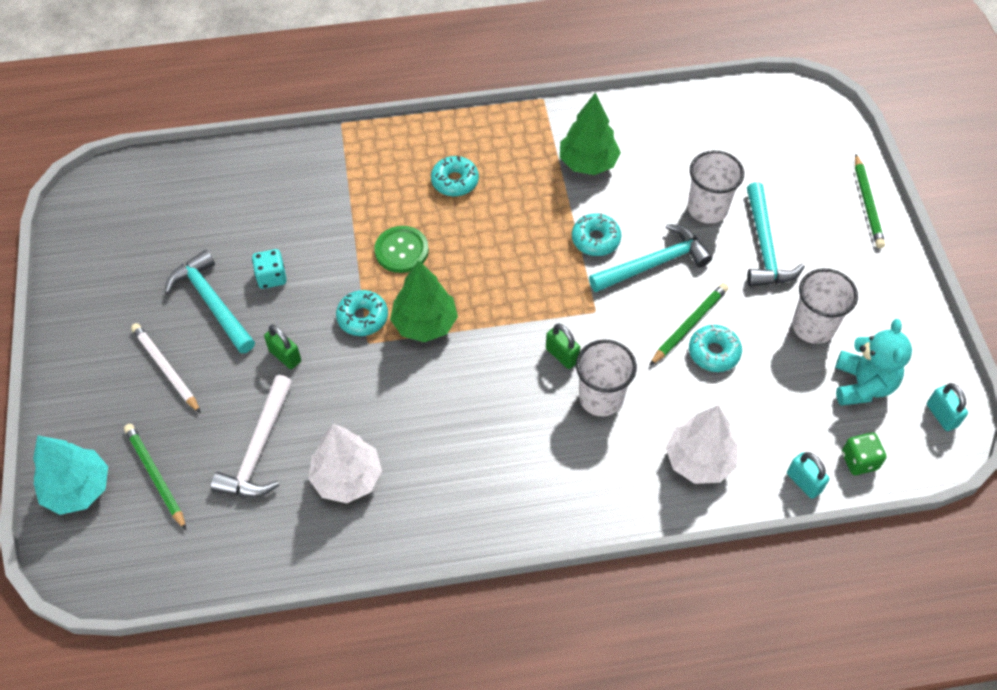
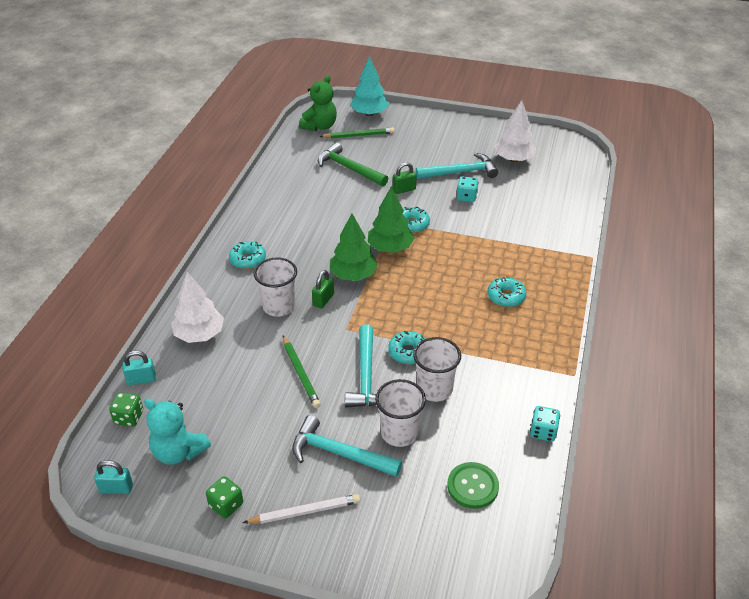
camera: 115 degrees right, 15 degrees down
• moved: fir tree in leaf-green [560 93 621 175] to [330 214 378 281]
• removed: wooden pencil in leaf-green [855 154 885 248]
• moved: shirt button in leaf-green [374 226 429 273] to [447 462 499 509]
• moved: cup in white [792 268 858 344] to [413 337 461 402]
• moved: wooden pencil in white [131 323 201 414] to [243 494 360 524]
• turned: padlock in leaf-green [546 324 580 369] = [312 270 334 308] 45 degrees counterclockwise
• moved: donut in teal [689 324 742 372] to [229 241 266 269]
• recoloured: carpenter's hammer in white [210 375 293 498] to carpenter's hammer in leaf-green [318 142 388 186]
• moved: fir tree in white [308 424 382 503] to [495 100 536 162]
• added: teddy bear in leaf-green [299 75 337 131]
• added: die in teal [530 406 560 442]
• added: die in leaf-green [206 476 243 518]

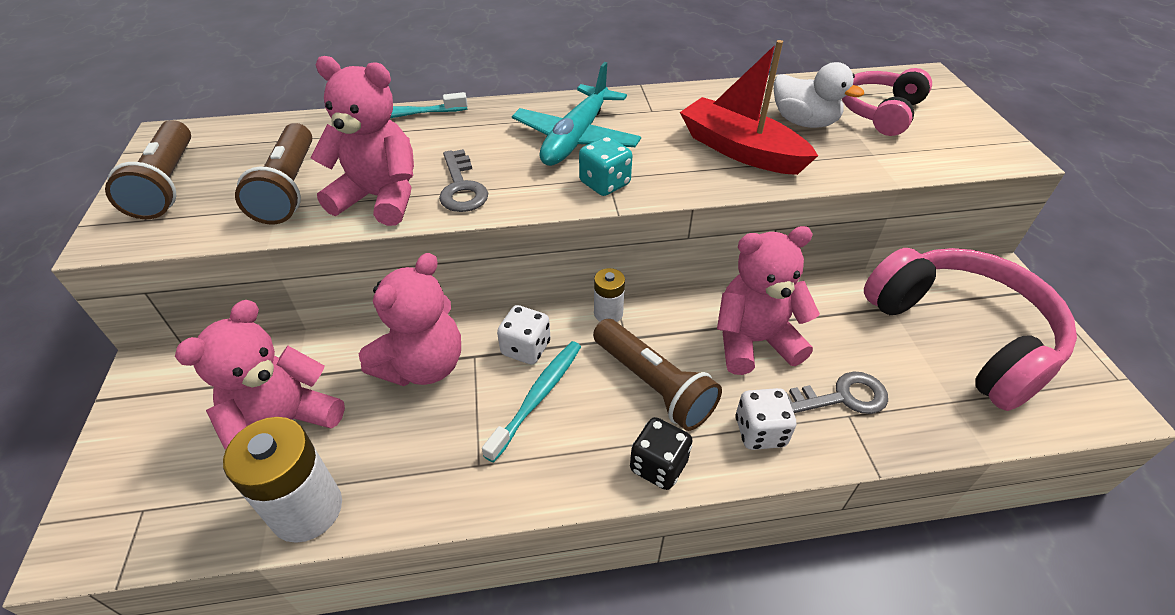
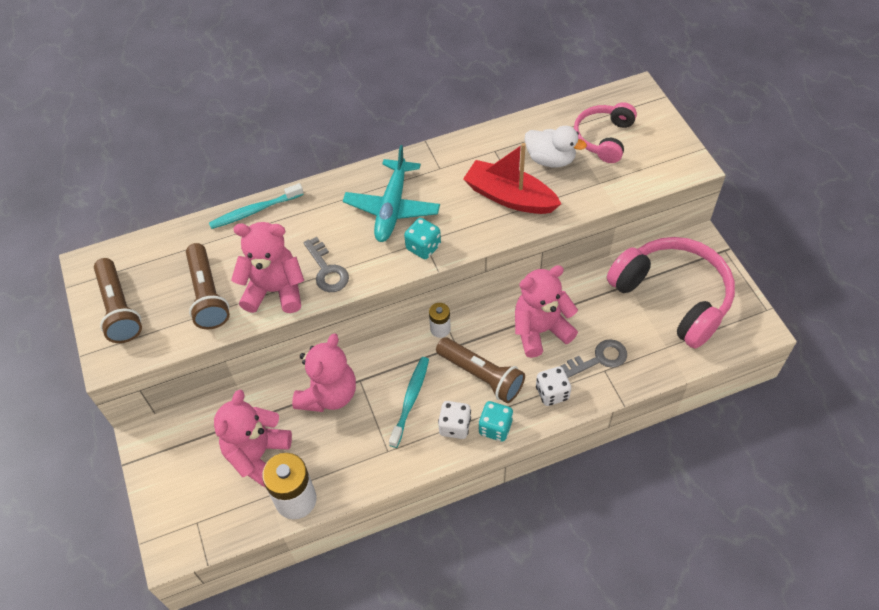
camera: 10 degrees left, 10 degrees up
• moved: die in white [497 305 550 365] to [438 401 471 439]
• recoloured: die in black [630 417 693 490] to die in teal [478 401 513 442]

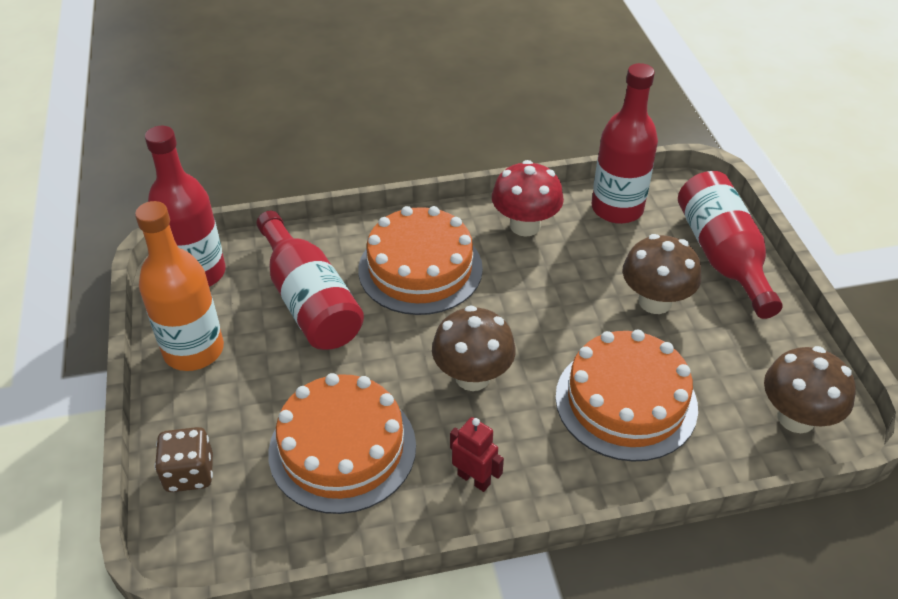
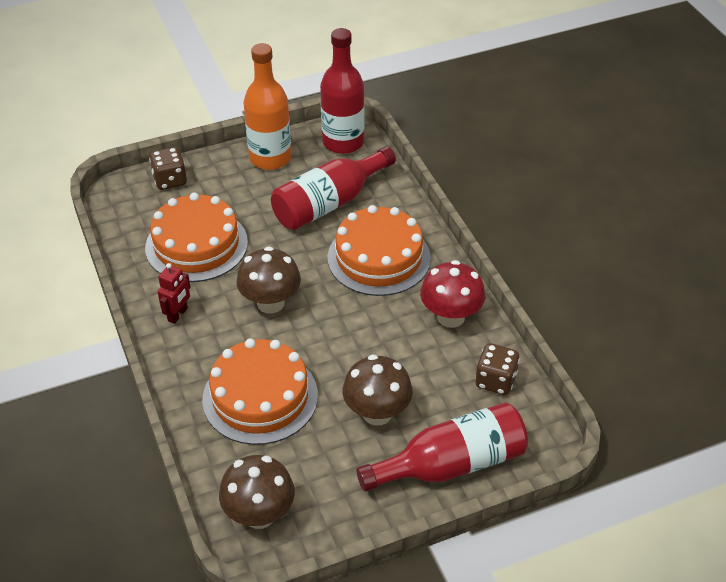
camera: 80 degrees right, 0 degrees up
• replaced: drink bottle in scarlet [592 63 658 224] to die in brown [475 343 520 395]

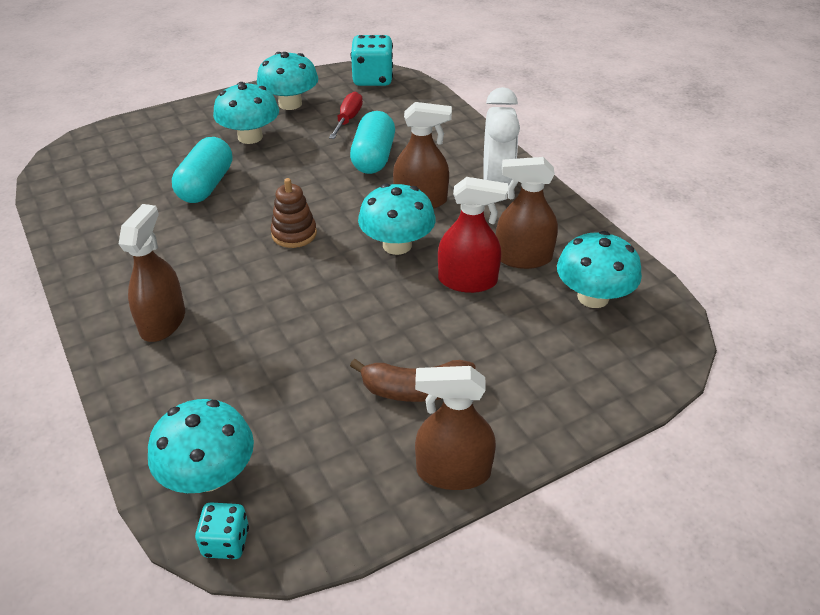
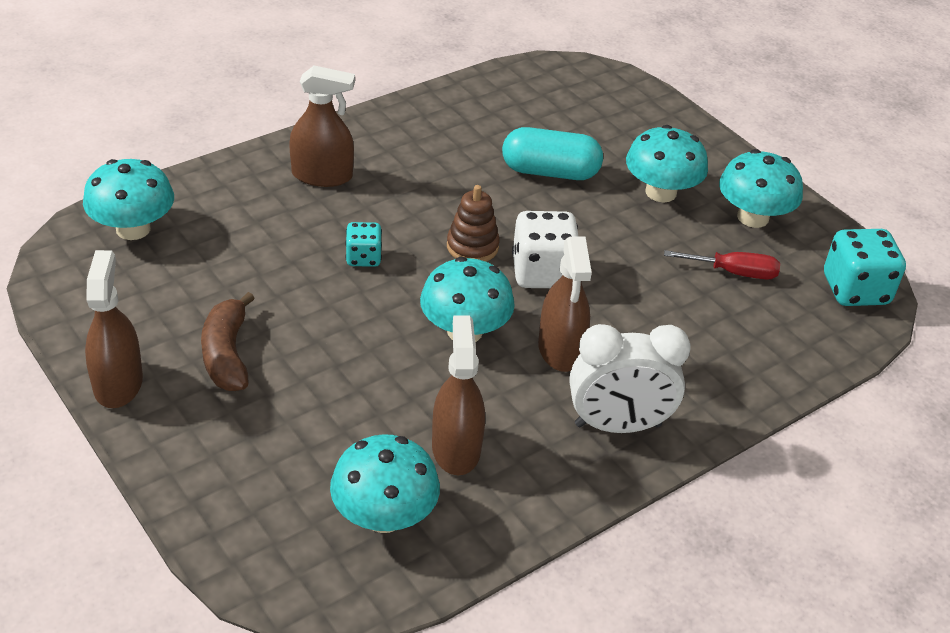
camera: 80 degrees right, 0 degrees up
• removed: pill in teal [350 111 395 174]
• removed: spray bottle in scarlet [438 177 508 293]
• moved: die in teal [195 502 249 559] to [345 222 382 267]
• added: die in white [512 211 579 288]

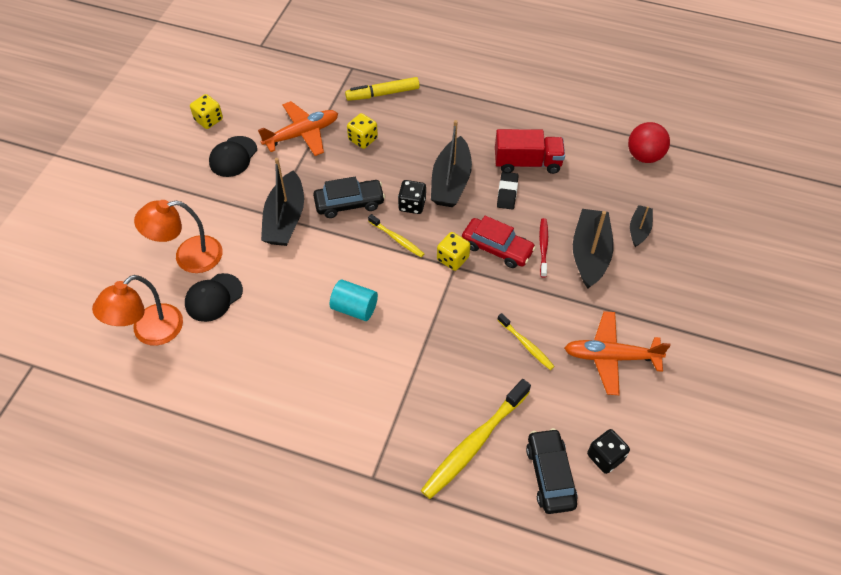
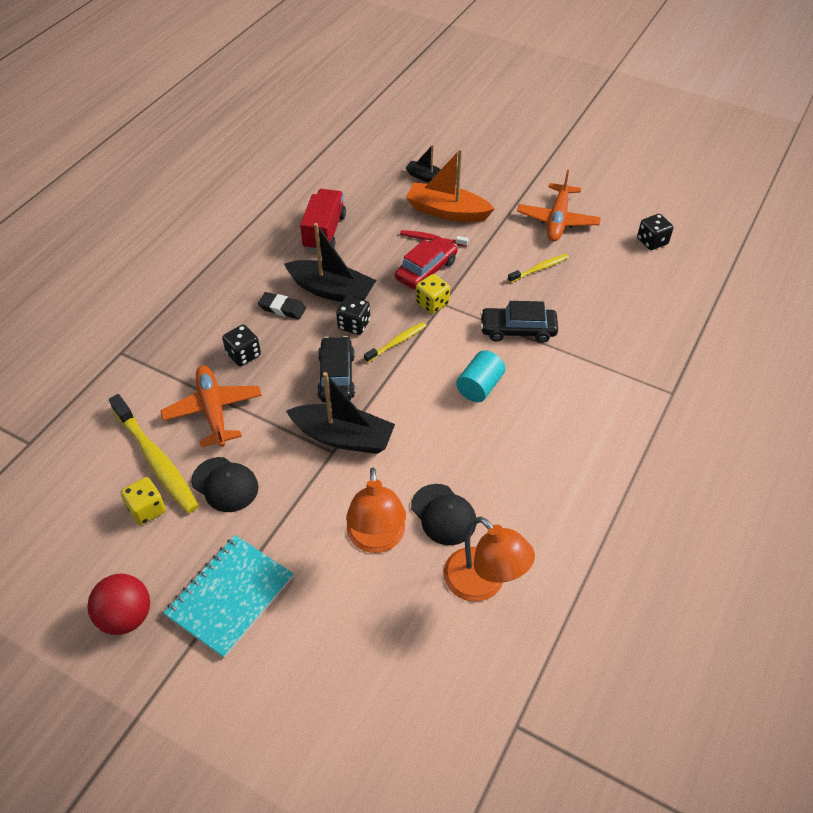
camera: 80 degrees left, 5 degrees down
• removed: marker pen in golden [345 77 420 101]
• recoloured: die in golden [347 113 378 149] to die in black [222 325 261 366]
• moved: play ball in scarlet [628 122 670 163] to [87 574 150 635]
• moved: gum eraser in black [497 172 519 209] to [258 292 306 320]
• recoloured: toy boat in black [573 209 614 288] to toy boat in orange-coloured [406 149 495 222]
• moved: toothbrush in golden [421 379 531 499] to [109 394 199 513]
• moved: car in black [526 428 578 514] to [480 301 558 343]
• added: notepad in teal [164 535 294 658]

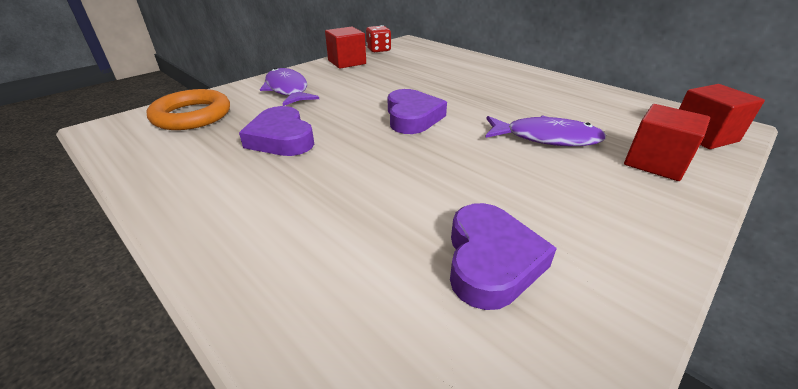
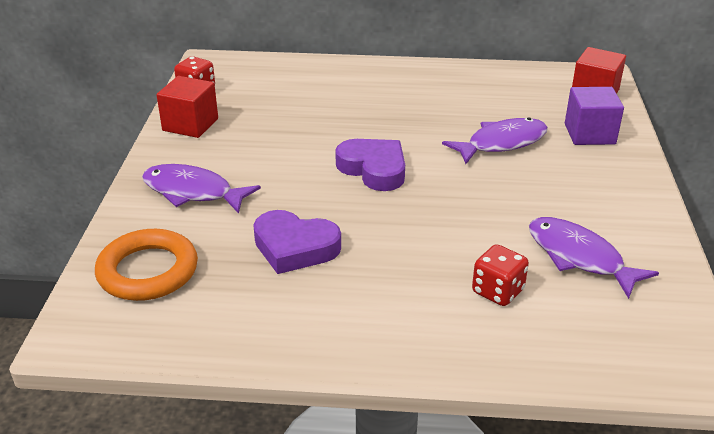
camera: 40 degrees left, 0 degrees up
• recoloured: cube in scarlet [624 104 710 181] to cube in purple [565 87 624 145]
• replaced: love heart in purple [450 203 557 310] to toy fish in purple [529 217 659 299]
• added: die in scarlet [472 244 529 306]

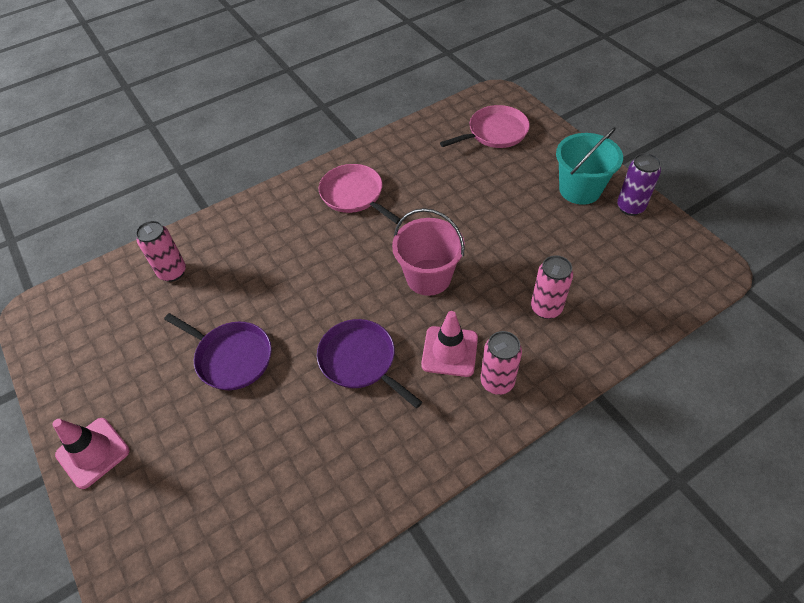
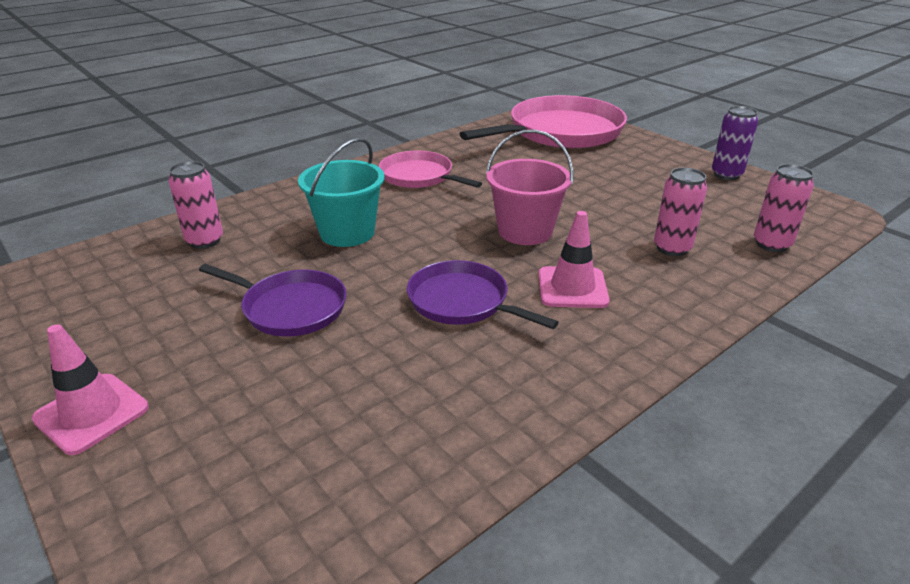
camera: 10 degrees left, 20 degrees down
• resized: frying pan in rosy [440 105 530 148] = [460 95 627 148] x1.79
• moved: bucket in teal [556 127 623 205] to [298 138 384 247]
• moved: can in rosy [481 331 522 395] to [754 164 814 252]

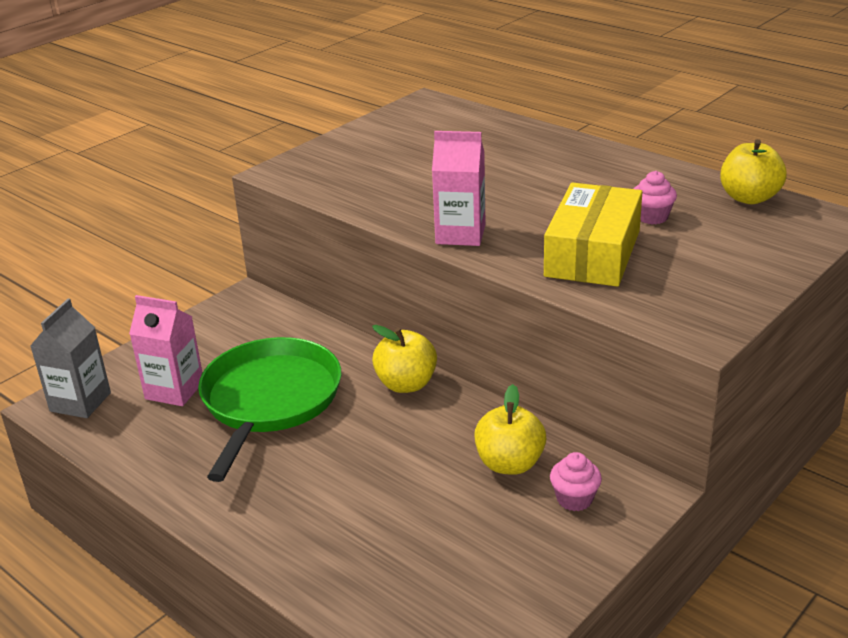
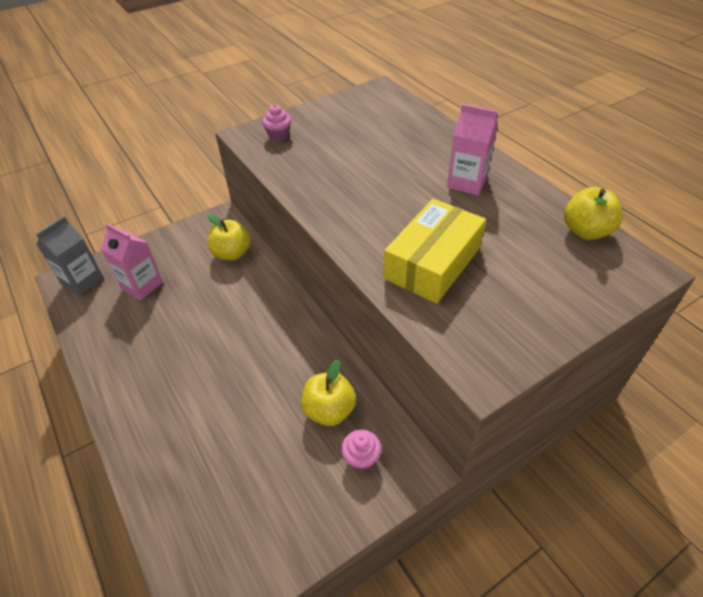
camera: 15 degrees right, 15 degrees up
• moved: milk carton in rosy [432 131 486 246] to [447 104 498 195]
• moved: fairy cake in rosy [634 171 677 225] to [262 105 292 141]
• moved: apple fruit in golden [372 325 437 393] to [207 214 251 261]
• removed: frying pan in leaf-green [198 337 341 482]

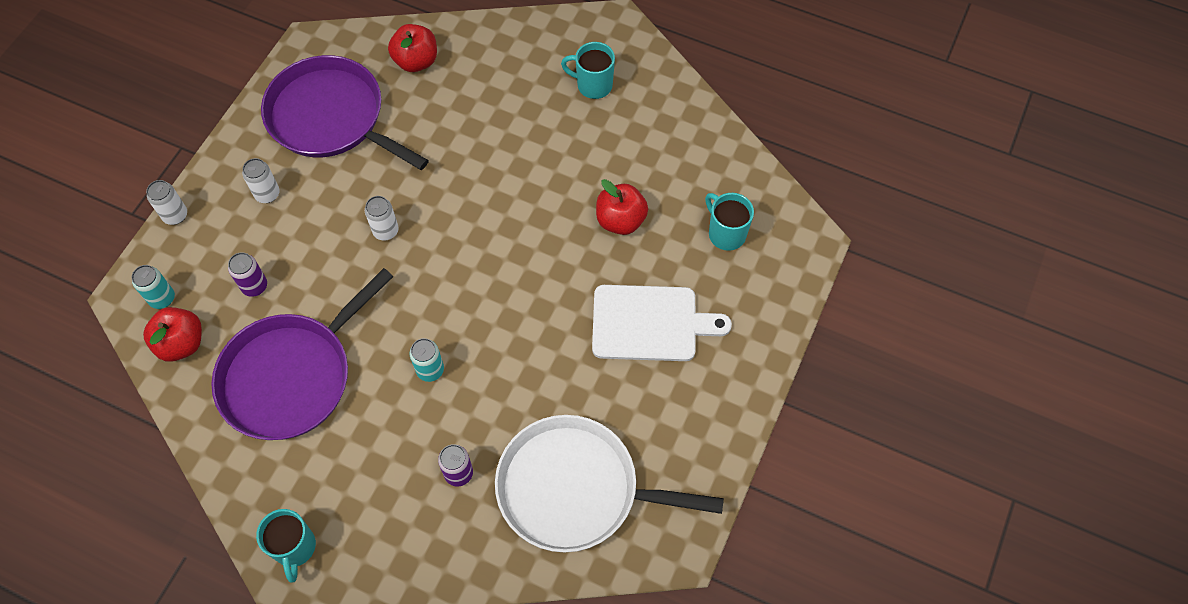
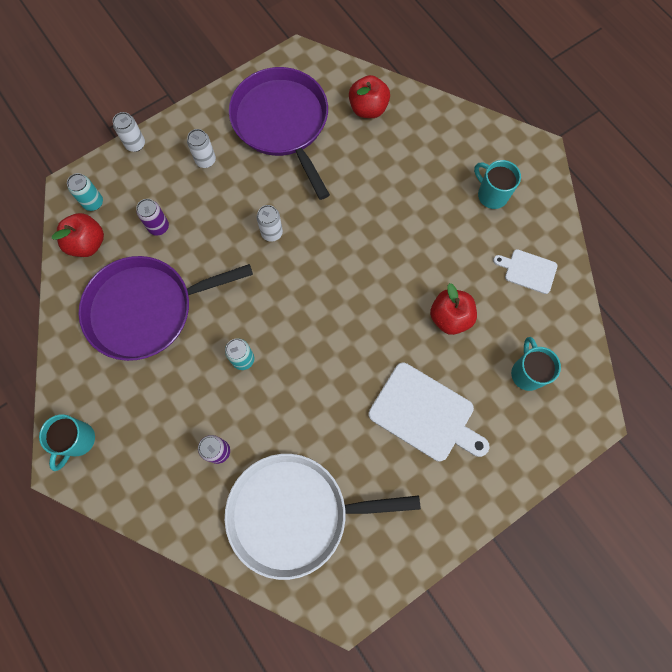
camera: 30 degrees right, 10 degrees up
• turned: frying pan in white [495 415 724 552] = [225 454 421 580] 45 degrees counterclockwise
• added: cutting board in white [493 249 558 294]

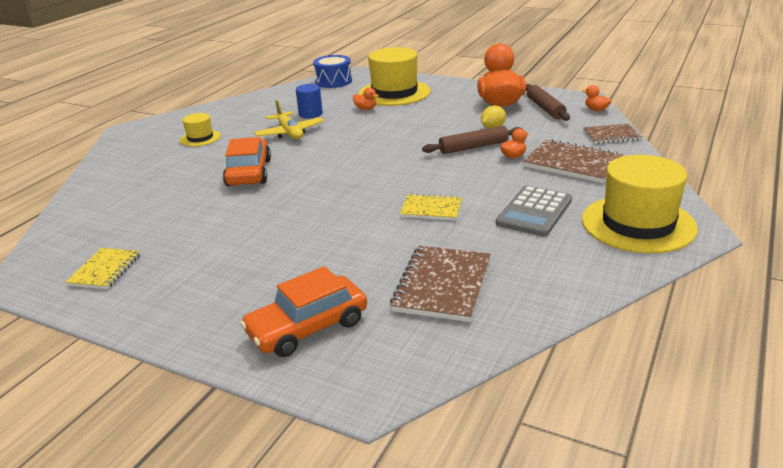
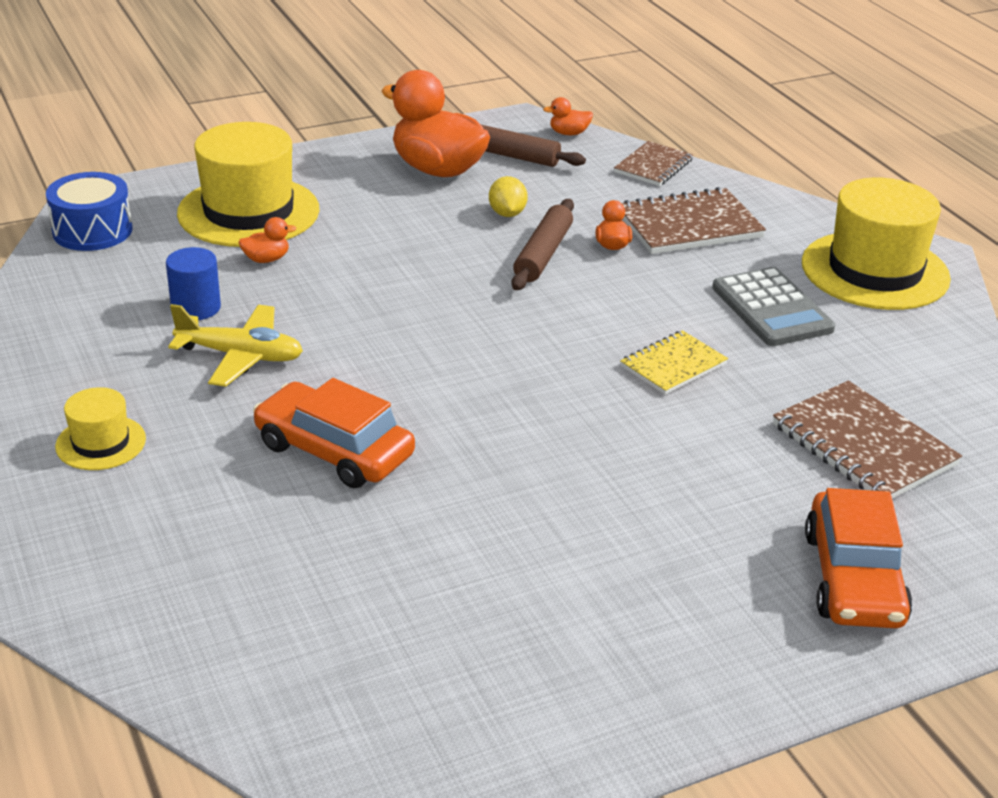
camera: 55 degrees left, 5 degrees up
• removed: notepad in golden [66 248 140 289]

